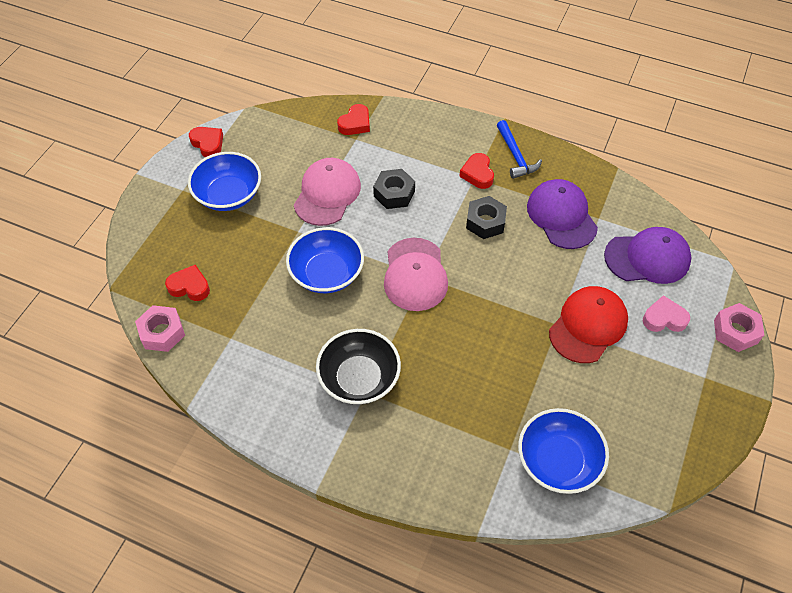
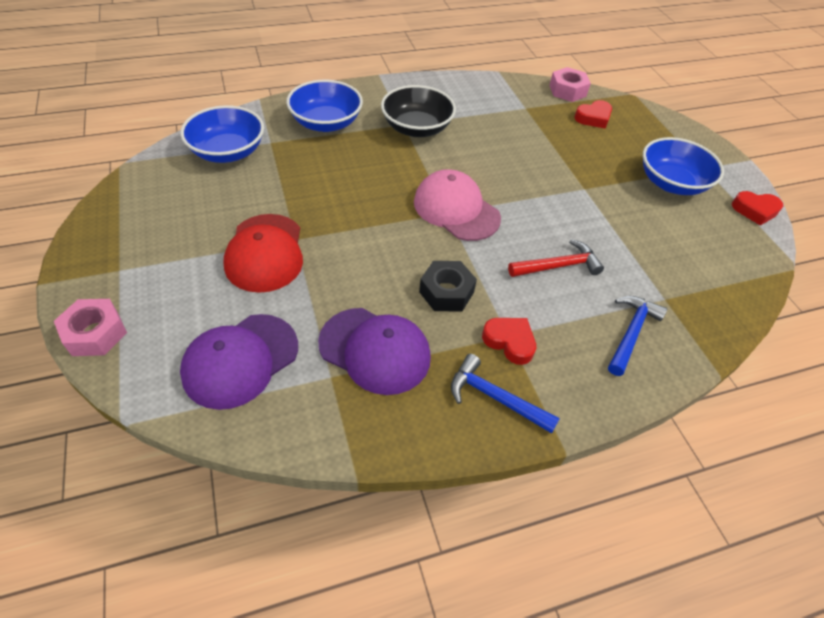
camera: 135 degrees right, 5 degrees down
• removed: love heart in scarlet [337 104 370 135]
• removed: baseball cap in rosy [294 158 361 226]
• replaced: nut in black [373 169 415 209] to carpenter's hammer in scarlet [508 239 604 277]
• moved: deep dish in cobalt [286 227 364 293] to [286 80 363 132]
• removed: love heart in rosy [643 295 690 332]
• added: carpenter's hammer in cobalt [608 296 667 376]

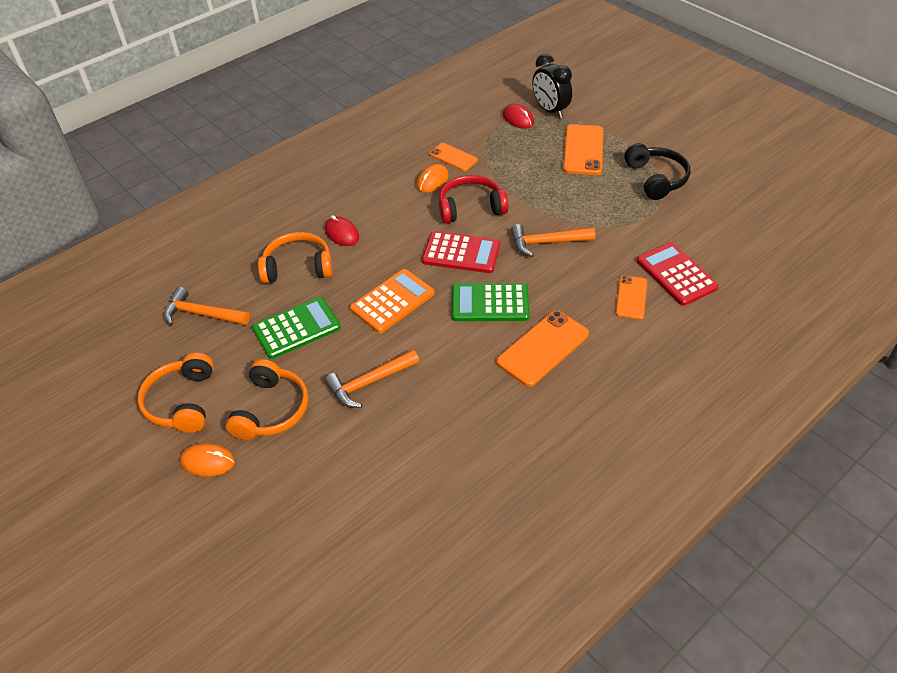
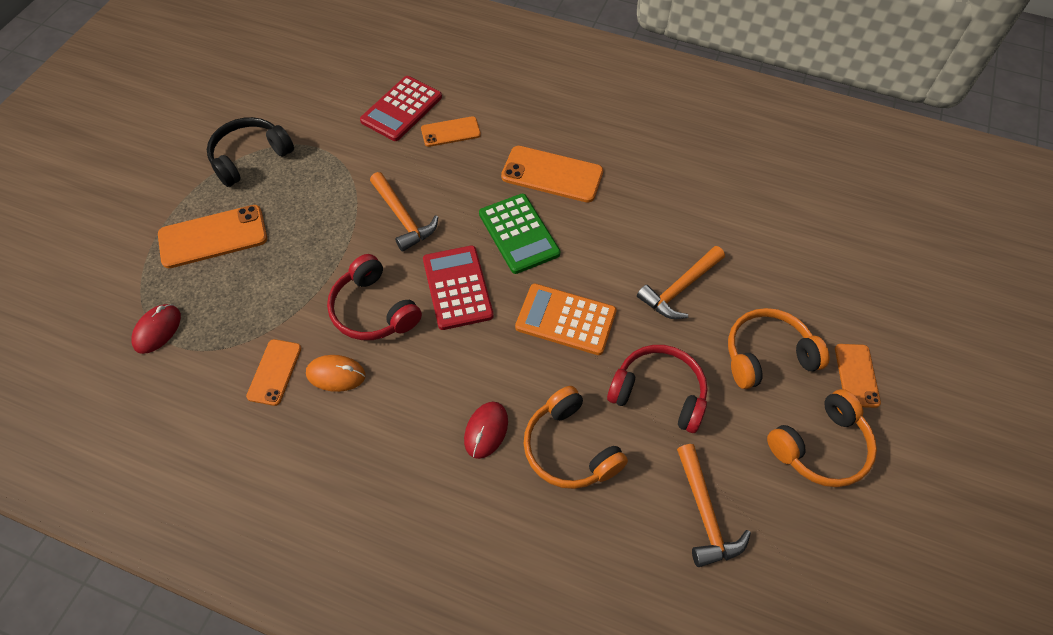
camera: 120 degrees left, 10 degrees up
• removed: clock in black [532 53 572 119]
• replaced: pocket calculator in leaf-green [252 297 341 359] to over-ear headphones in scarlet [607 345 708 433]
• turned: carpenter's hammer in orange-coloured [324 349 419 408] = [637 246 725 319] 105 degrees clockwise
• replaced: mouse in orange-coloured [180 443 235 477] to smartphone in orange-coloured [835 344 881 408]

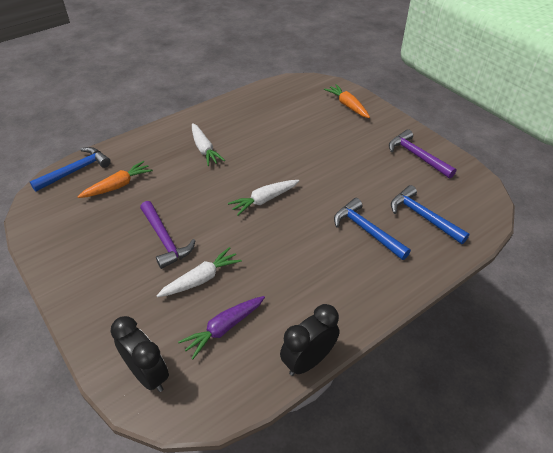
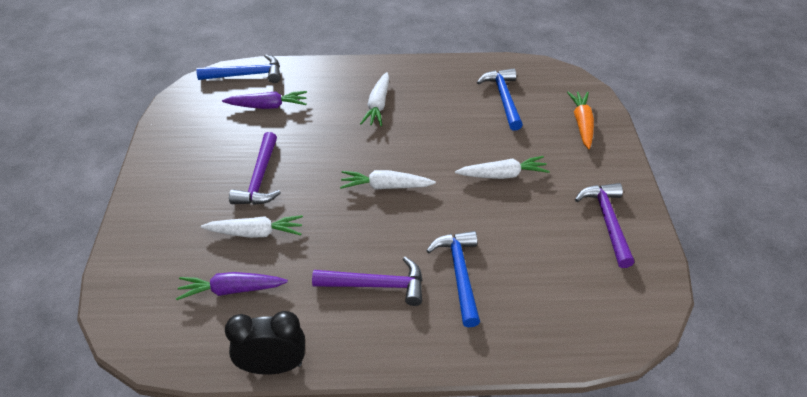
camera: 35 degrees right, 0 degrees up
• recoloured: root vegetable in orange-coloured [78 161 153 198] to root vegetable in purple [222 91 307 109]
• moved: carpenter's hammer in cobalt [391 185 469 244] to [477 68 523 131]
• removed: clock in black [110 316 169 392]
• added: root vegetable in white [455 156 550 179]
• added: carpenter's hammer in purple [312 257 422 306]

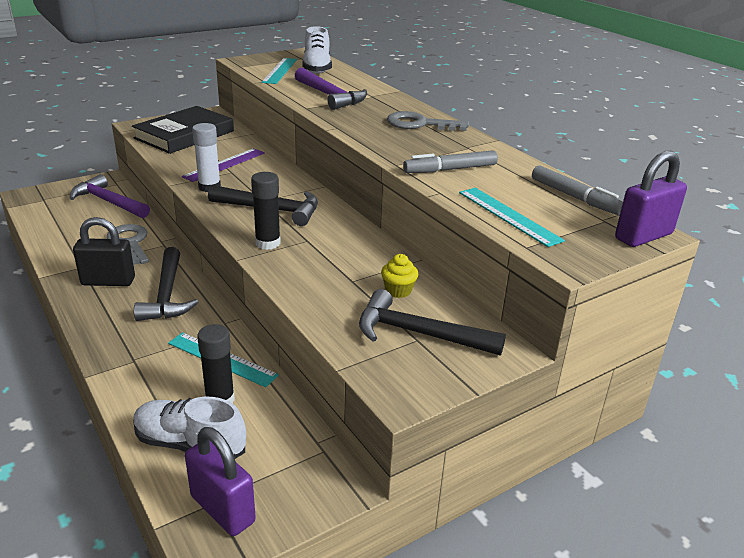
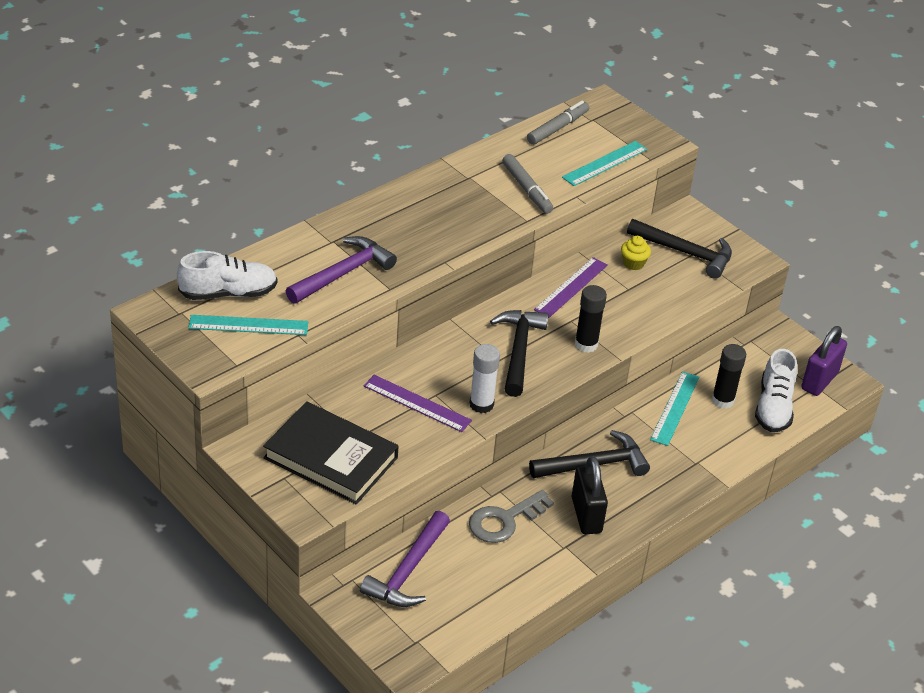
camera: 100 degrees left, 10 degrees up
• removed: key in grey [387 111 469 131]
• removed: padlock in purple [615 151 687 247]
• turned: carpenter's hammer in black [359 289 506 356] = [627 219 732 279] 75 degrees counterclockwise
• added: ruler in purple [534 257 608 318]

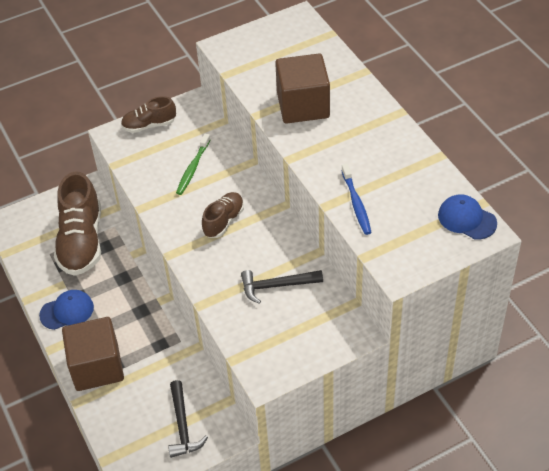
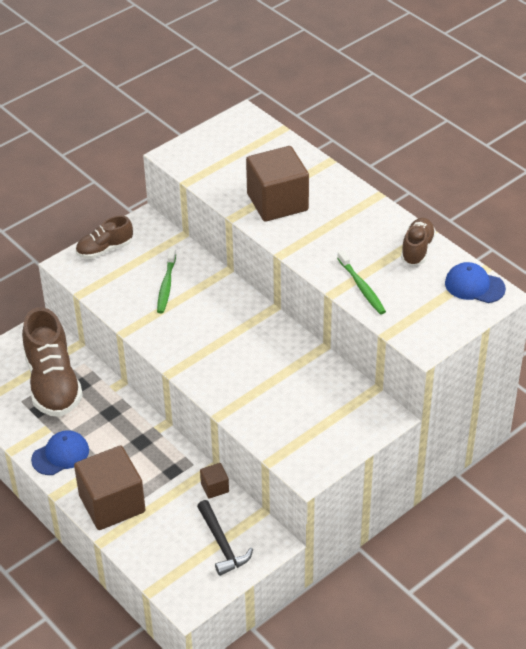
camera: 15 degrees left, 5 degrees down
• recoloured: toothbrush in cobalt [341 164 372 235] to toothbrush in leaf-green [337 250 386 314]
• moved: sneaker in brown [202 192 244 238] to [401 218 436 265]
• removed: carpenter's hammer in black [241 270 323 304]
• added: cube in brown [200 463 229 499]

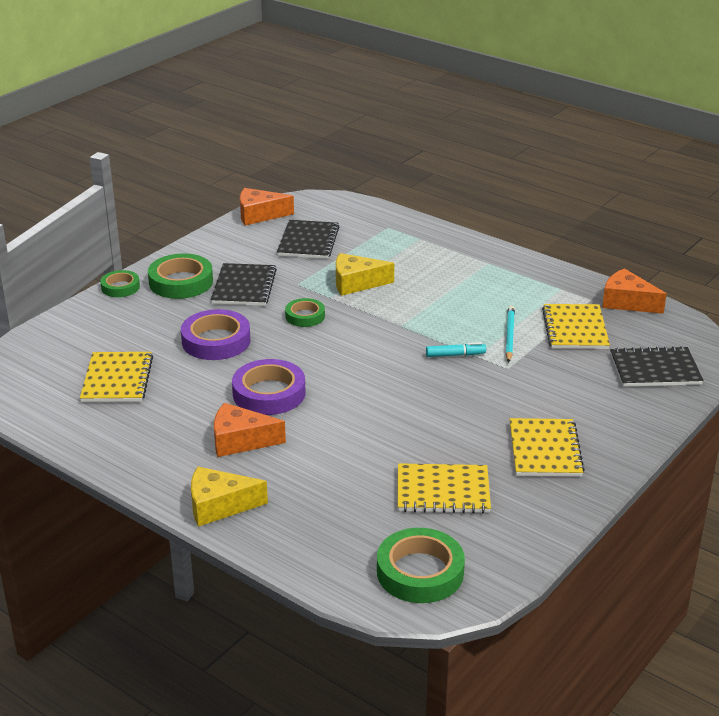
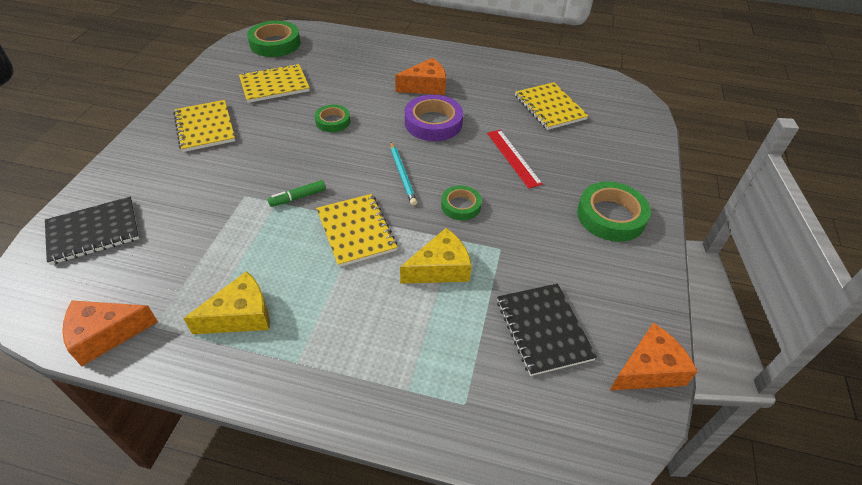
camera: 155 degrees right, 15 degrees up
• removed: notepad in black [211 263 277 306]
• turned: cheese wedge in orange-coloured [602 268 667 314] = [62 301 158 366] 150 degrees clockwise
• moved: tape in leaf-green [100 270 140 297] to [315 105 350 132]
• moved: notepad in golden [542 304 610 349] to [316 194 397 267]
• moved: wooden pencil in teal [505 306 515 363] to [390 142 417 206]
• replaced: tape in purple [181 309 251 360] to ruler in scarlet [487 130 543 189]
• recoloured: marker pen in teal [426 342 486 357] to marker pen in leaf-green [268 180 326 207]
• moved: cheese wedge in golden [191 467 268 527] to [183 271 270 334]

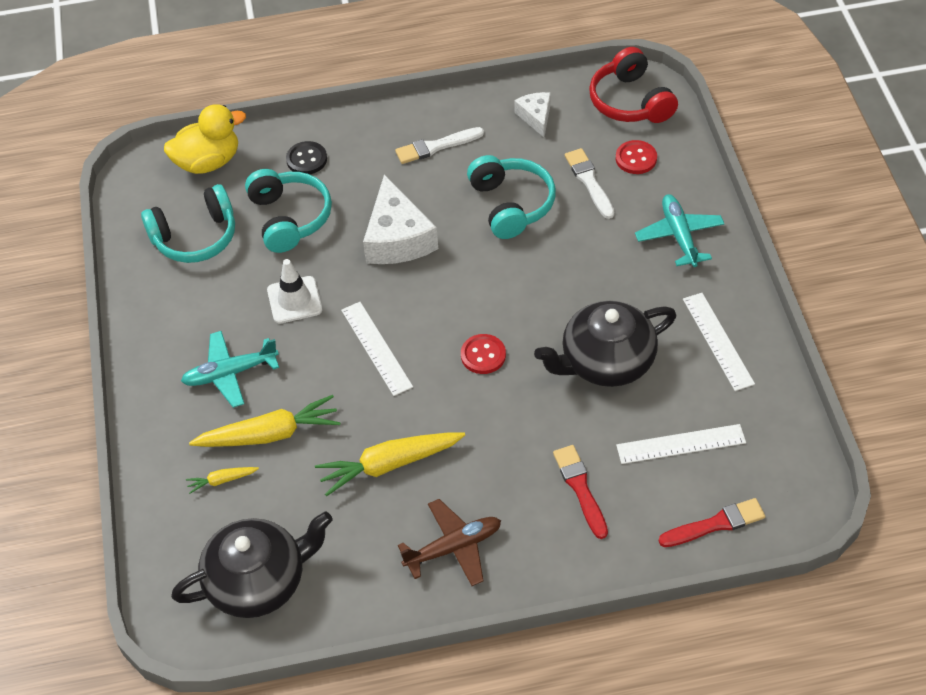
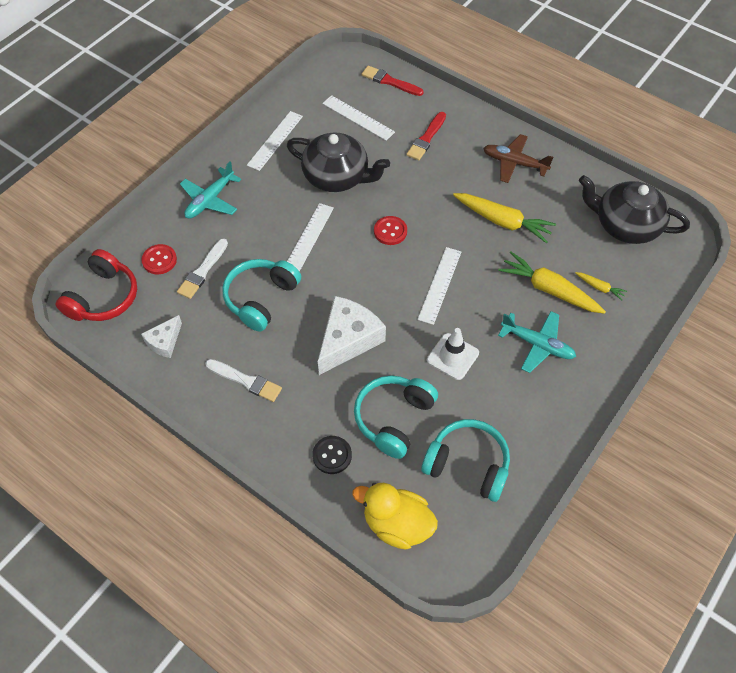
camera: 135 degrees left, 5 degrees up
• added: ruler in white [287 203 334 272]

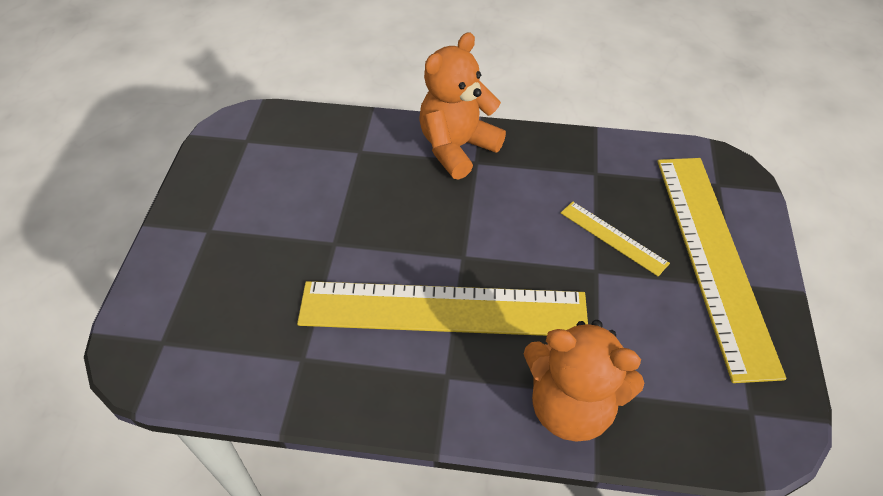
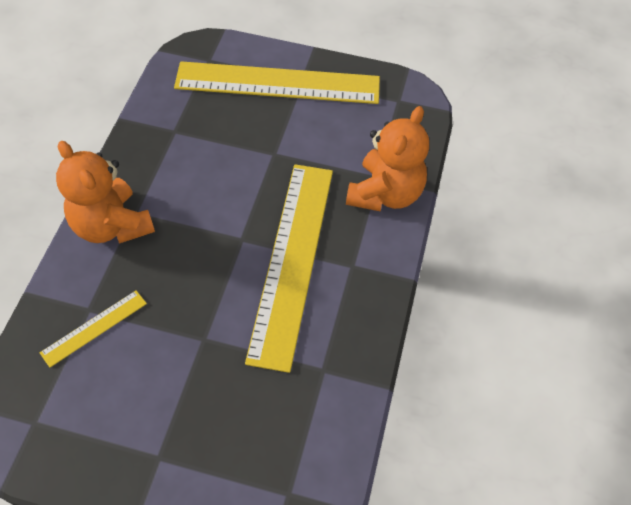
camera: 85 degrees left, 5 degrees up
• moved: ruler in golden [561 201 670 276] to [40 290 147 368]

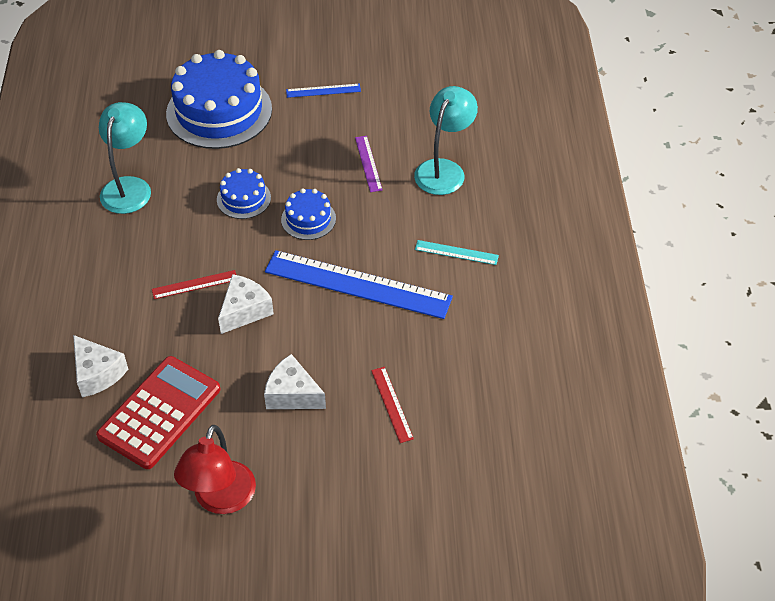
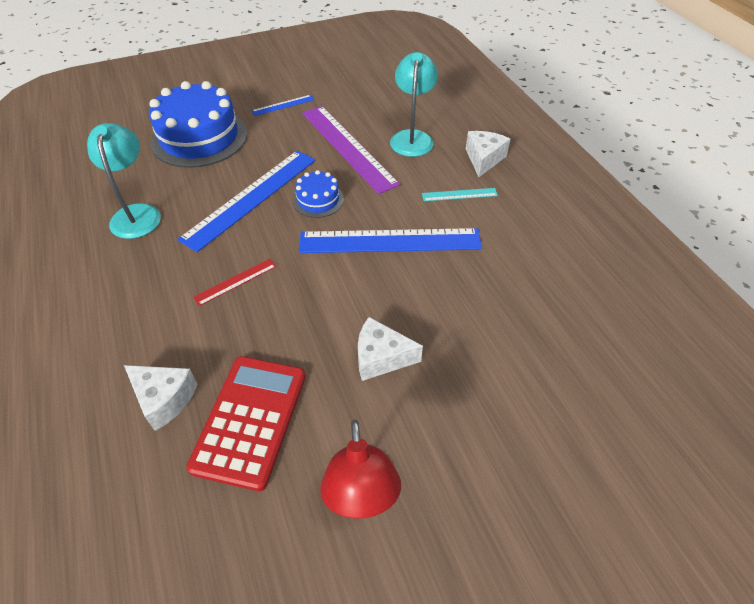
camera: 20 degrees left, 0 degrees up
• resized: ruler in purple [355 136 382 192] = [302 106 400 194] x2.23
• replaced: cake in cobalt [217 168 271 219] to ruler in cobalt [178 151 316 252]
• moved: cheese wedge in white [218 274 274 334] to [466 131 510 177]
• removed: ruler in scarlet [371 367 414 443]

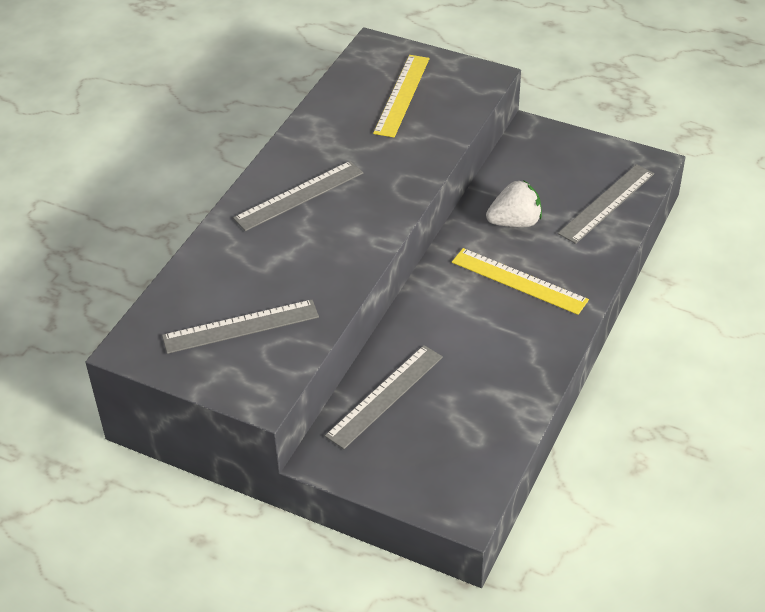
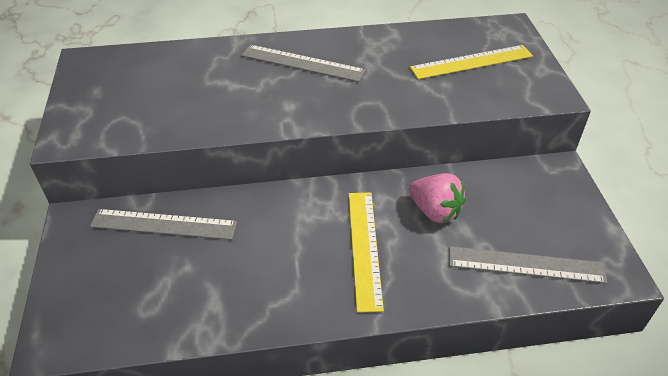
camera: 55 degrees right, 0 degrees up
• recoloured: toy strawberry in white [486 180 542 227] to toy strawberry in rosy [409 173 466 223]
• removed: ruler in grey [162 299 319 354]

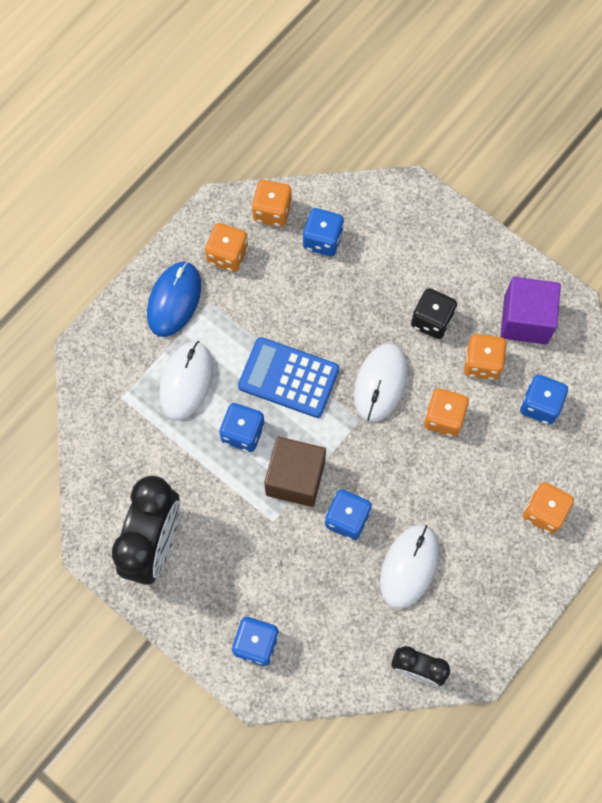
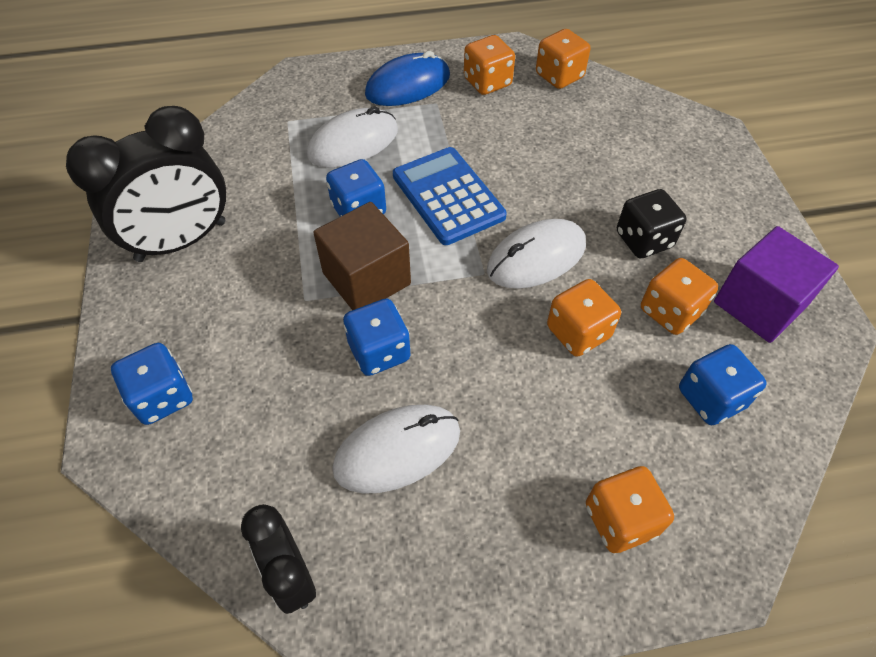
camera: 40 degrees right, 15 degrees down
• removed: die in cobalt [303 208 344 256]

